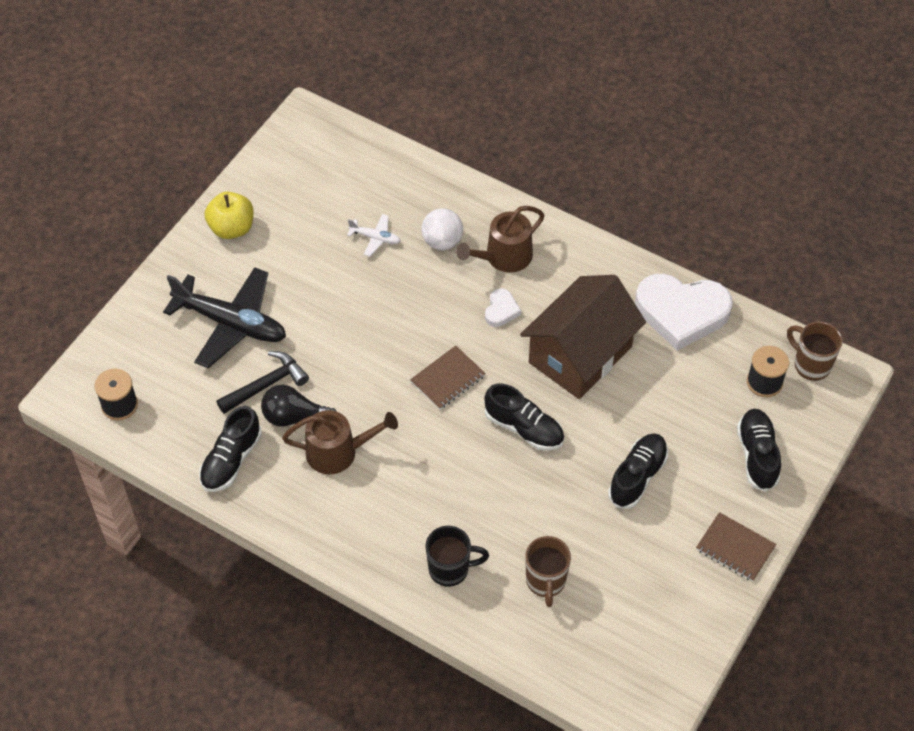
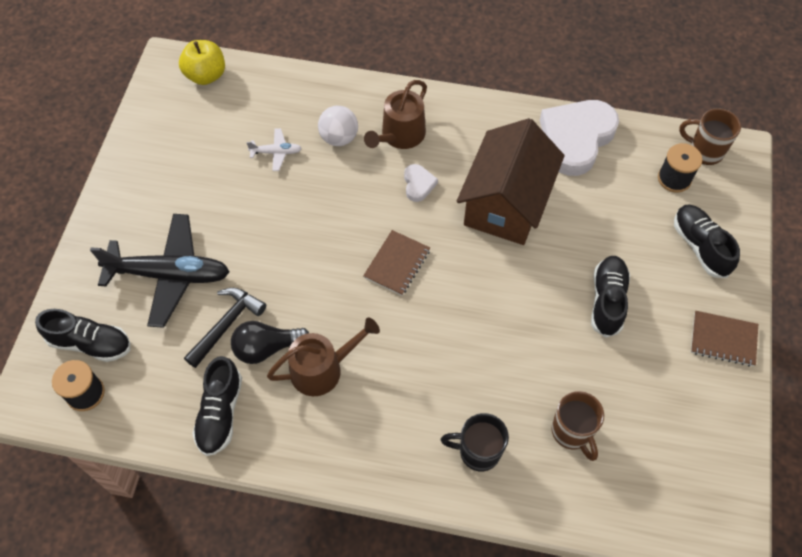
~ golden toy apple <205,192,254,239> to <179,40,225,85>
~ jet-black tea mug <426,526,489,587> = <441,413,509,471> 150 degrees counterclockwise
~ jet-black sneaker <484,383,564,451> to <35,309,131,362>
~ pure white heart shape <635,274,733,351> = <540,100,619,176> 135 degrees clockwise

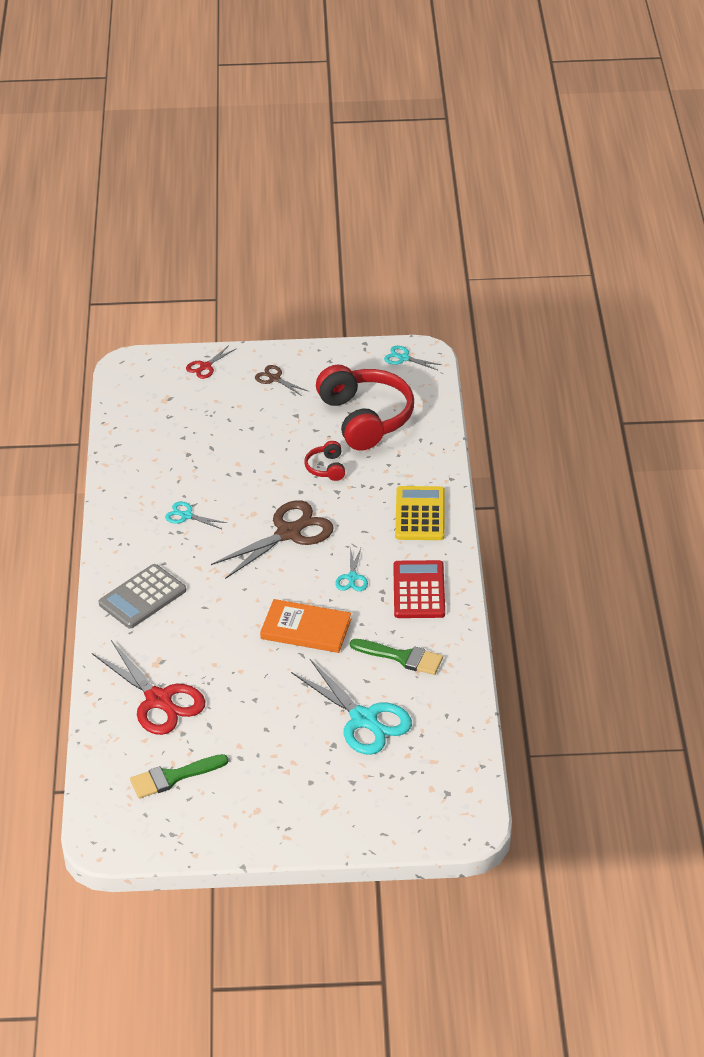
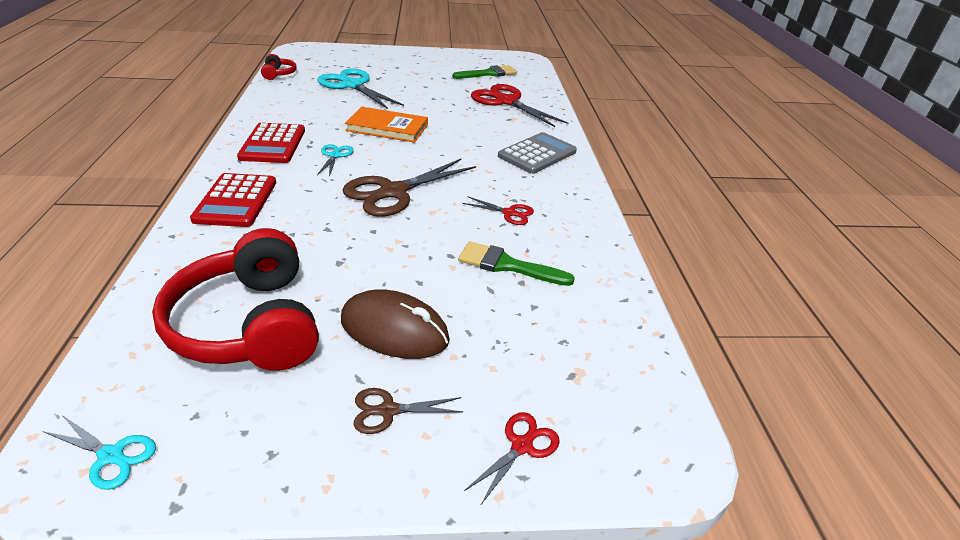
~ aqua shears <165,502,227,529> to crimson shears <462,196,534,225>
~ brown shears <255,365,309,396> = <354,388,463,434> 135 degrees clockwise
~ crimson headphones <304,441,345,481> to <261,54,297,80>
~ green brush <350,639,443,675> to <458,241,575,286>
~ golden adding machine <395,486,445,540> to crimson adding machine <190,173,276,227>
+ brown PC mouse <341,289,450,359>

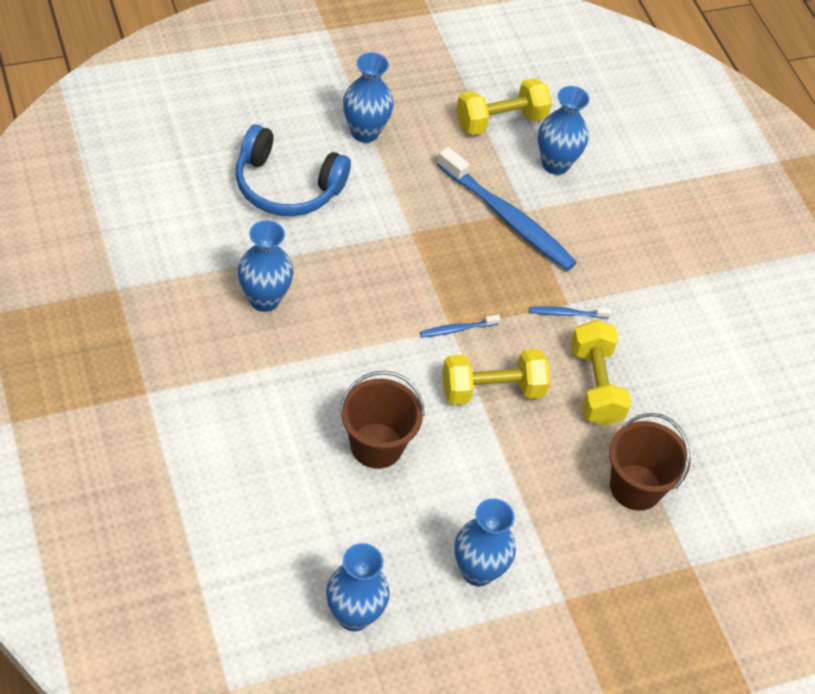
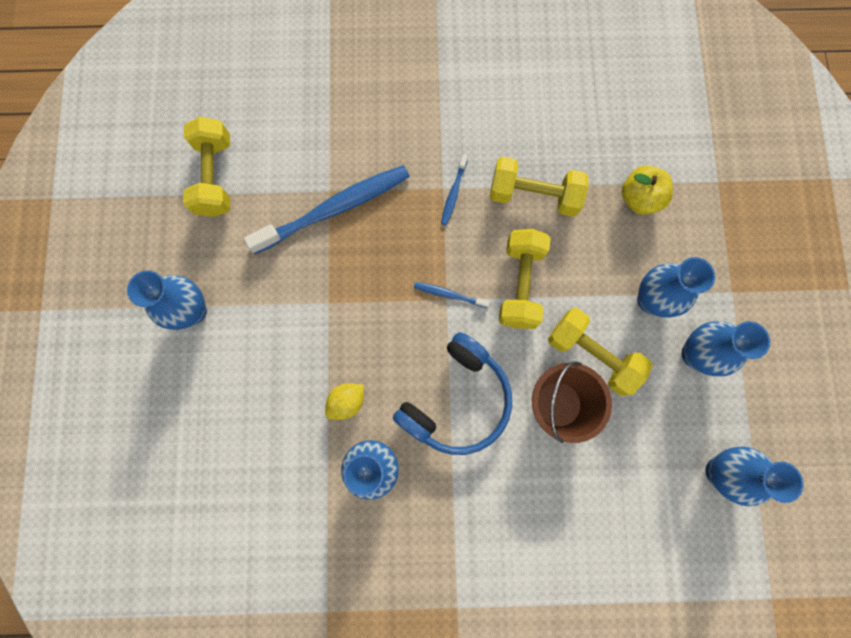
~ cobalt headphones <236,124,351,216> to <393,332,512,455>
~ cobalt tooth brush <420,315,501,338> = <414,282,490,308> 105 degrees clockwise
~ cobalt vase <538,86,590,175> to <637,257,715,318>
~ brown sand bucket <609,413,690,511> to golden toy apple <622,166,673,215>
+ golden lemon <325,383,364,420>
+ golden dumbbell <548,308,653,396>

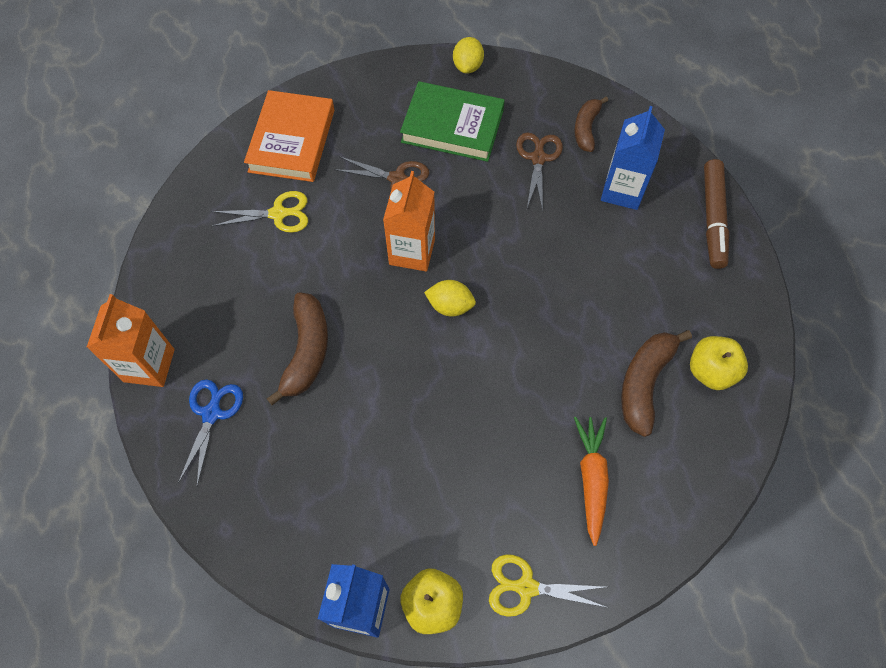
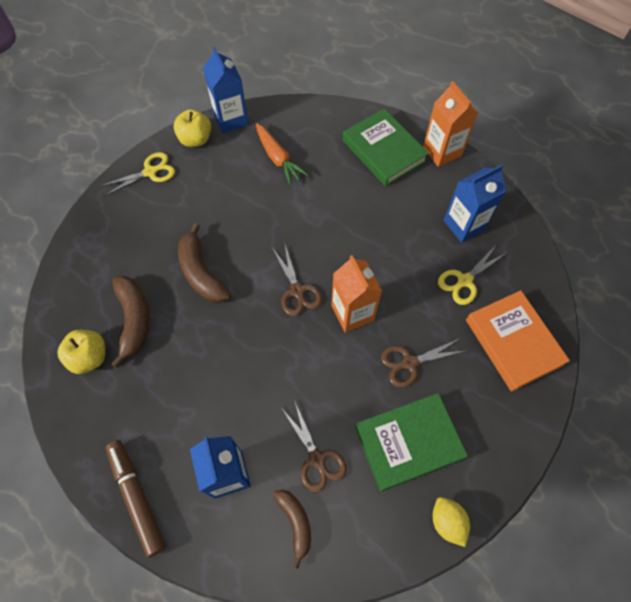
~ cobalt shears <178,379,243,486> to green book <343,109,429,187>
~ brown toy banana <267,292,328,406> to <178,223,231,303>
~ golden lemon <424,280,476,316> to brown shears <273,245,322,316>
~ bright orange toy carrot <574,417,609,546> to <256,123,308,185>
+ cobalt carton <444,164,506,243>

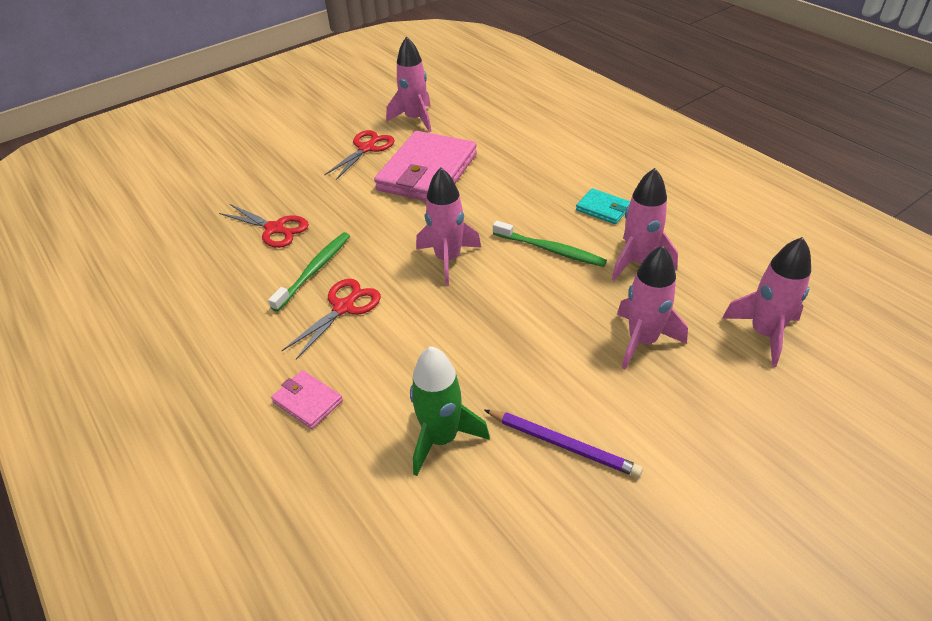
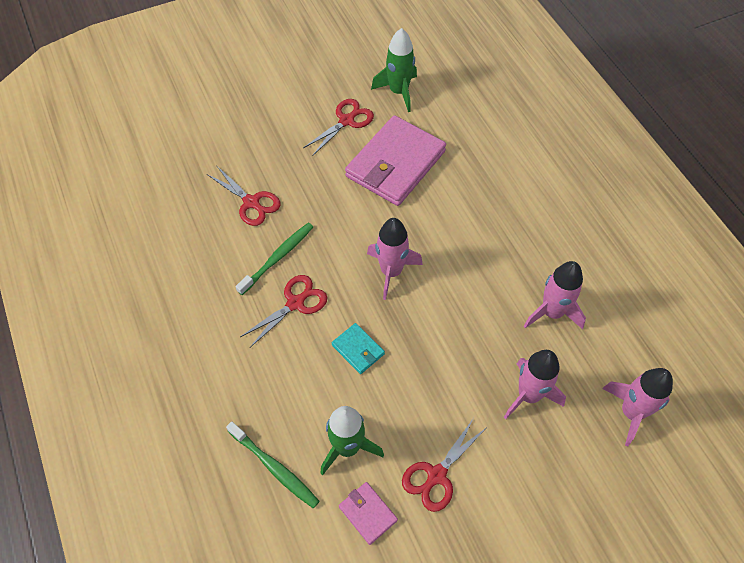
~ pink billfold <271,370,343,429> to <339,482,398,545>
~ pink rocket <386,36,432,132> to green rocket <371,28,417,112>
~ violet wooden pencil <484,410,643,478> to crimson shears <402,418,487,512>
~ green tooth brush <493,221,607,267> to <226,421,320,508>
~ aqua billfold <576,188,630,224> to <332,323,385,374>

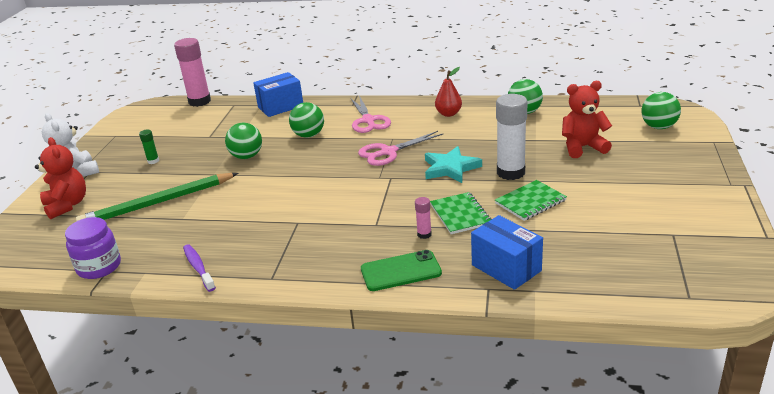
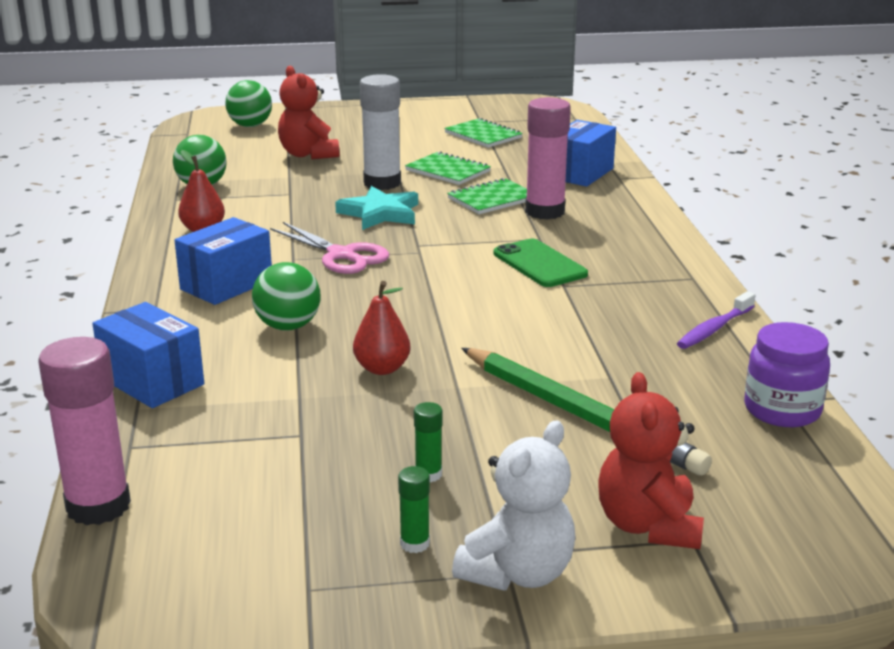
~ crimson teddy <35,137,86,219> = <598,372,704,549> 45 degrees counterclockwise
~ green sphere <225,123,262,159> to crimson toy pear <353,281,411,375>
~ pink shears <351,96,391,133> to cobalt package <174,217,272,305>
~ green phone <361,250,442,291> to <494,239,588,287>
~ pink glue stick <415,197,432,239> = <525,97,571,220> x2.21
+ green glue stick <398,466,430,553>
+ green exercise book <444,118,523,148>

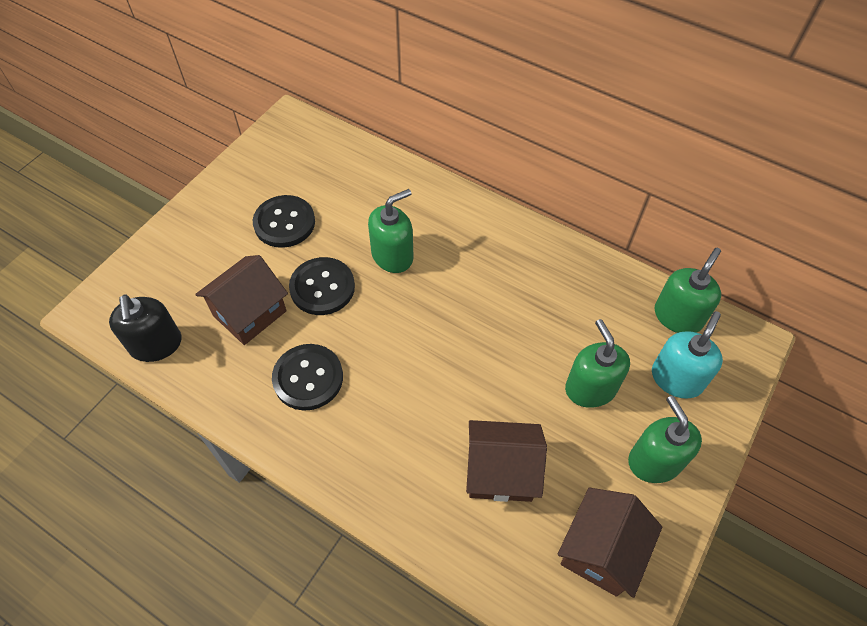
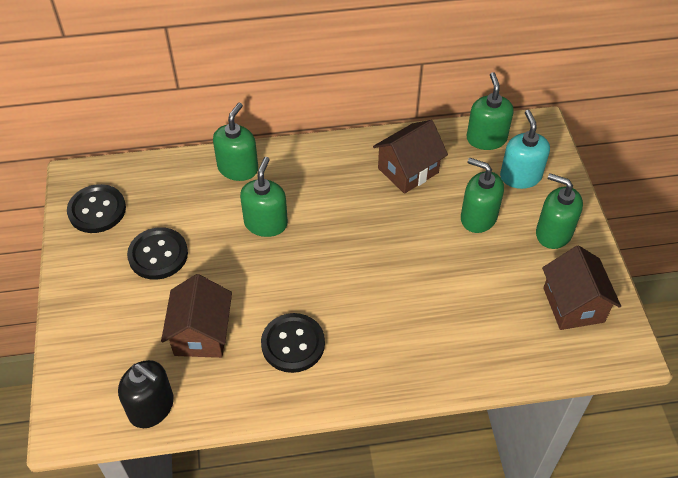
~ jet-black shirt button <289,257,355,315> to <67,184,126,233>
~ brown house <466,420,547,502> to <373,120,448,194>
+ green soap dispenser <213,103,258,181>

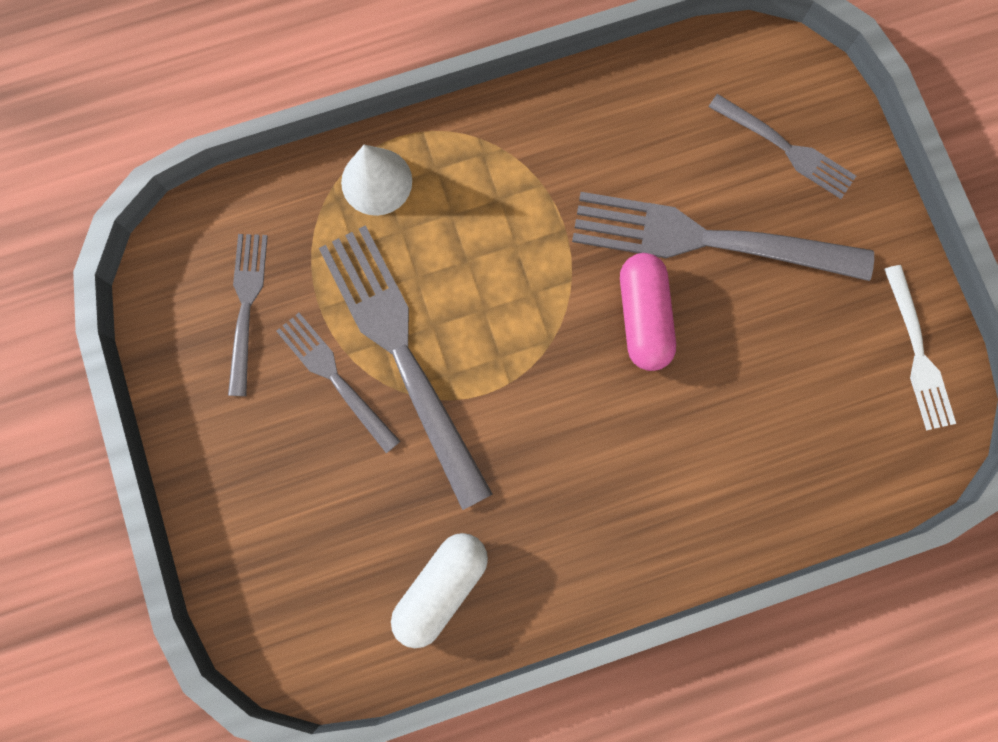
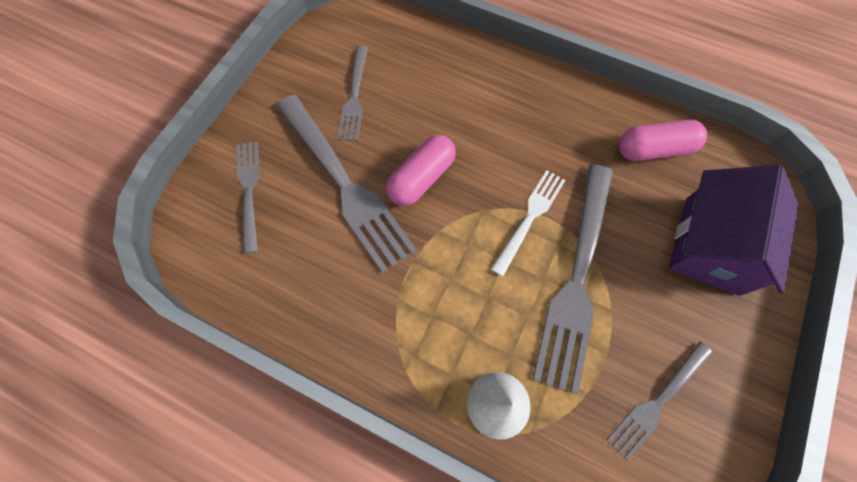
~ grey table fork <276,313,400,453> to <337,46,368,141>
~ pure white pill <391,533,488,648> to pink pill <619,120,707,161>
~ pure white table fork <884,265,956,430> to <491,170,566,276>
+ violet house <669,165,798,296>

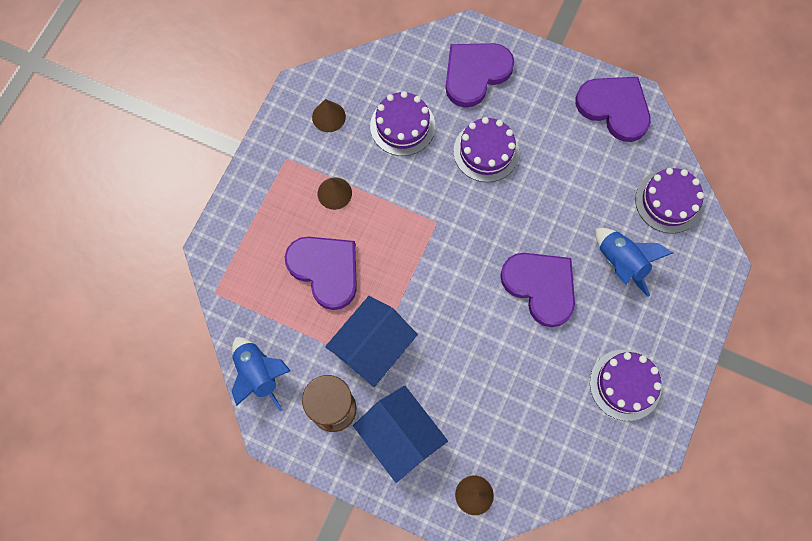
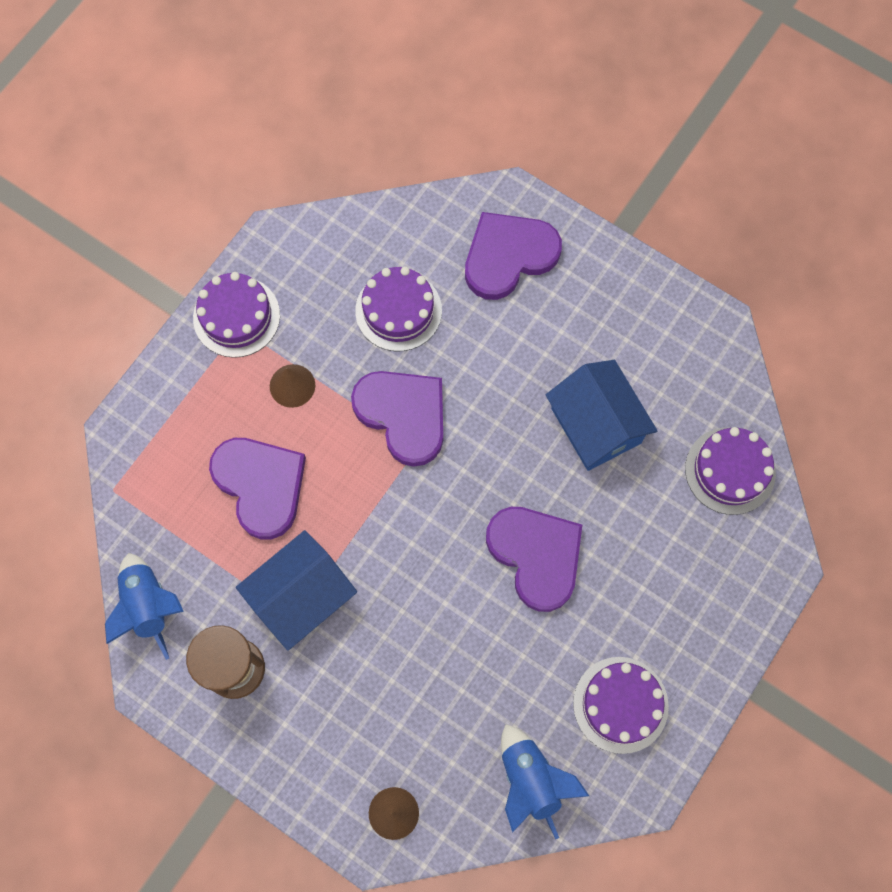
- brown cone shape <312,99,346,132>
~ cobalt house <353,386,448,483> to <546,360,657,471>
~ violet gateau <453,117,519,182> to <193,272,280,358>
~ violet heart shape <575,77,651,142> to <351,371,443,467>
~ cobalt rocket <595,228,673,297> to <501,724,589,840>

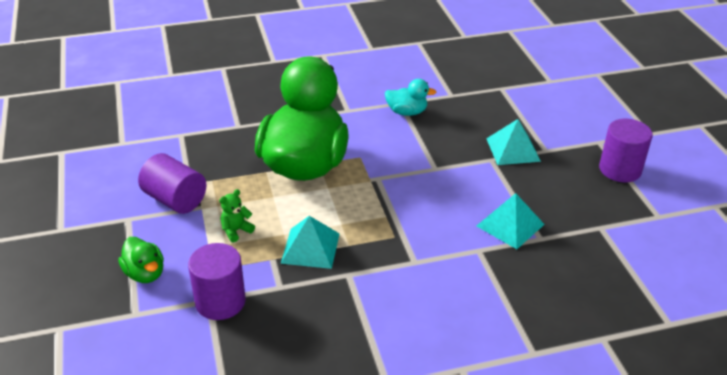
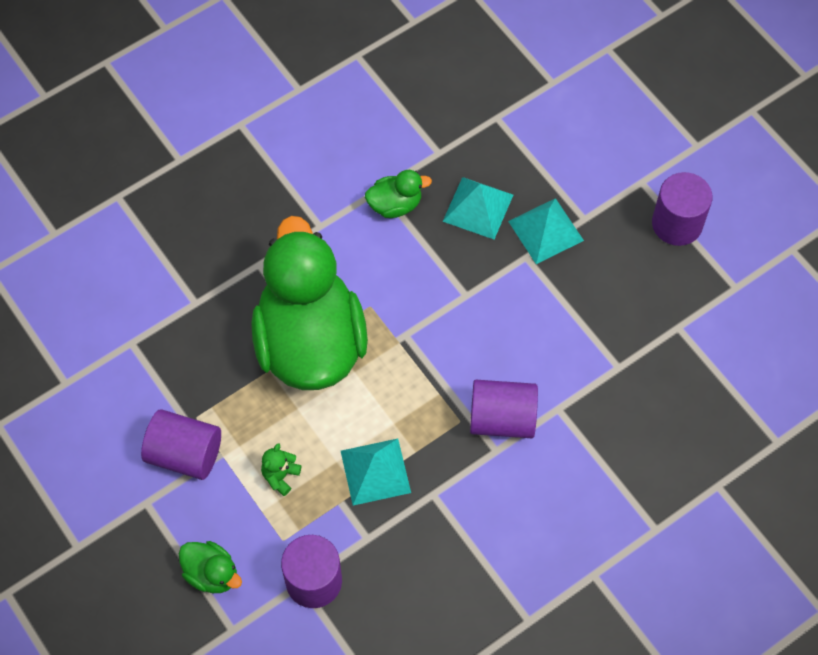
~ aqua toy duck <385,79,436,116> to green toy duck <365,170,432,218>
~ aqua pyramid shape <477,193,545,249> to <443,177,513,239>
+ violet solid cylinder <470,380,538,438>

